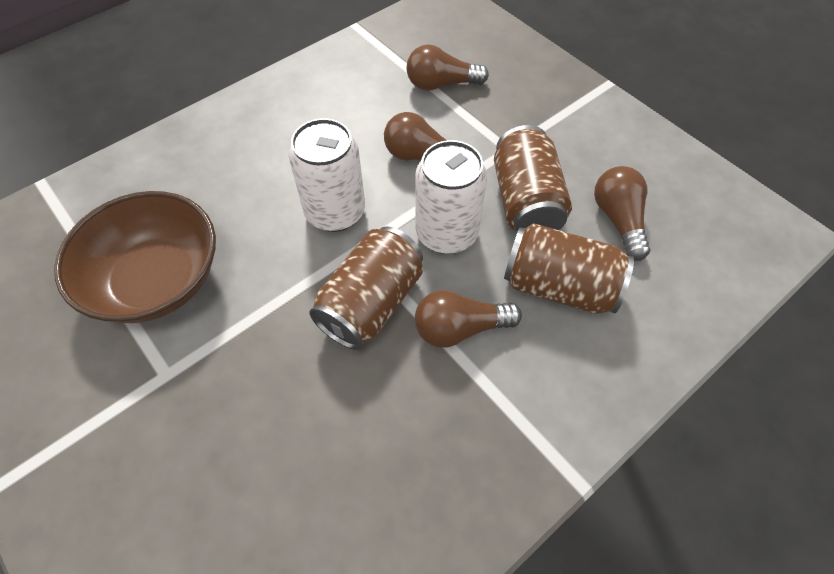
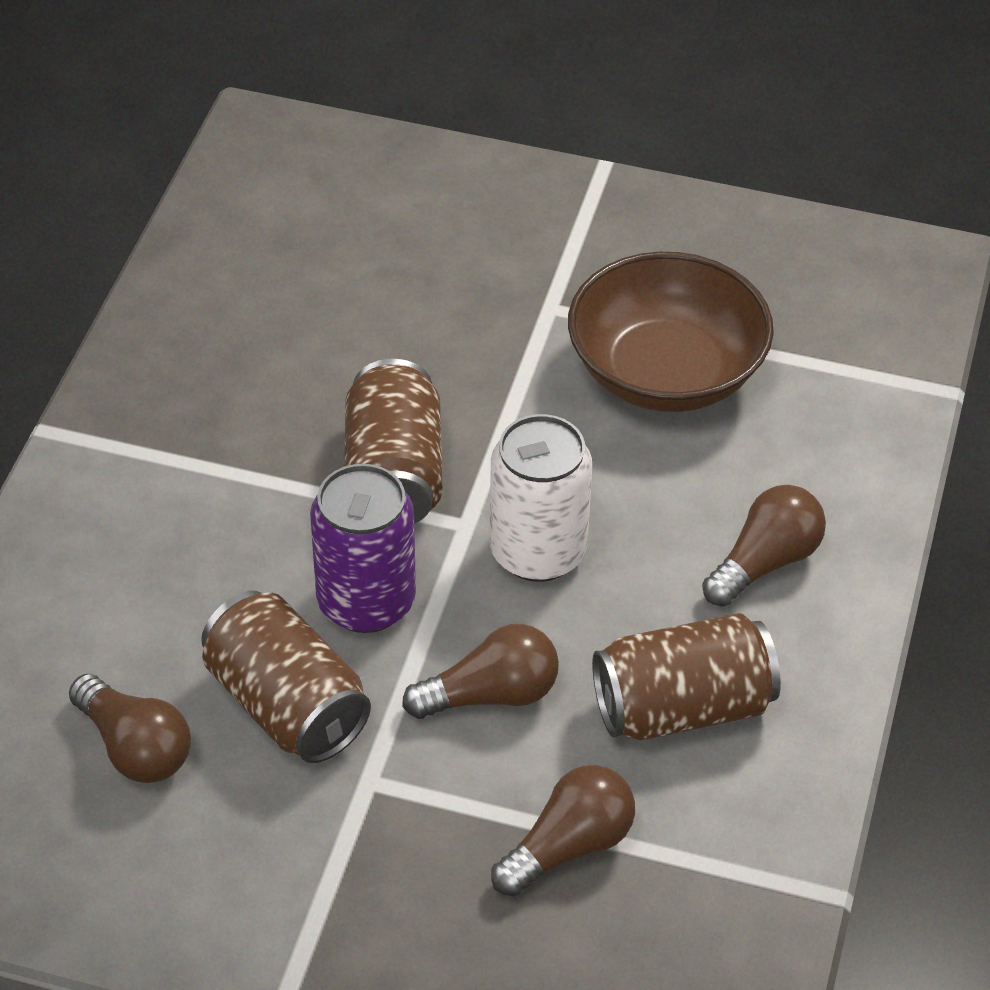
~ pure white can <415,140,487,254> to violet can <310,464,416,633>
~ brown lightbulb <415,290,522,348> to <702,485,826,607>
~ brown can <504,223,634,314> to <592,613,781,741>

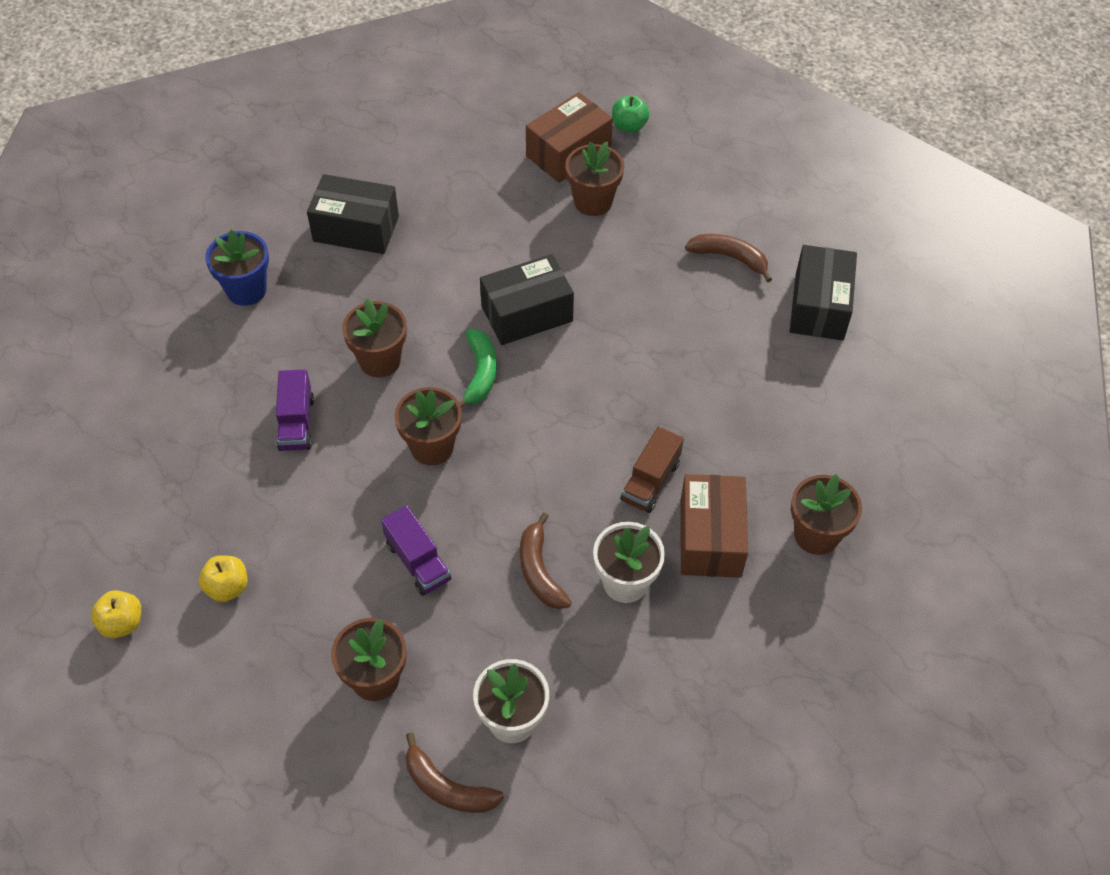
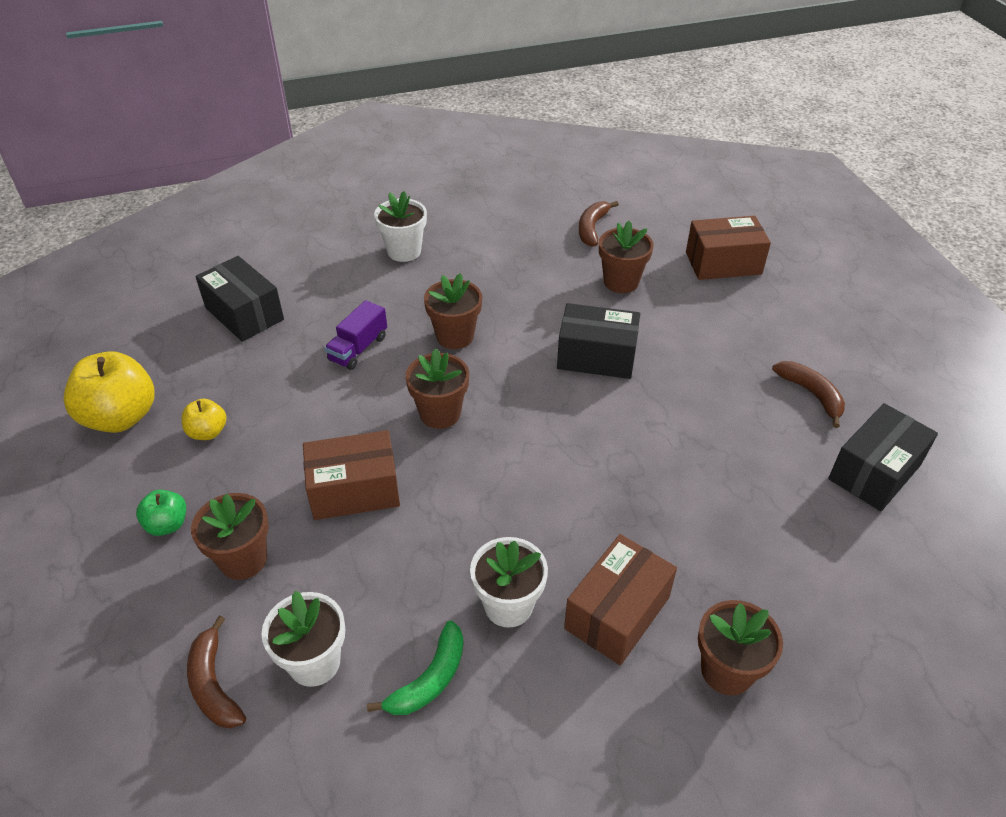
~ golden toy apple <91,590,141,638> = <63,351,154,433> x1.94
~ cobalt plant pot <205,229,269,306> to pure white plant pot <374,191,427,262>
~ jet-black package <307,174,399,254> to <195,256,284,342>
~ violet toy truck <381,506,451,596> to brown package <303,430,400,520>
~ green toy banana <459,329,497,408> to <367,620,464,715>
~ brown toy banana <520,512,572,609> to <579,201,619,247>
~ brown plant pot <565,141,624,216> to <599,221,654,293>
~ green toy apple <612,95,650,133> to <136,490,186,536>
- brown toy truck <620,426,684,513>

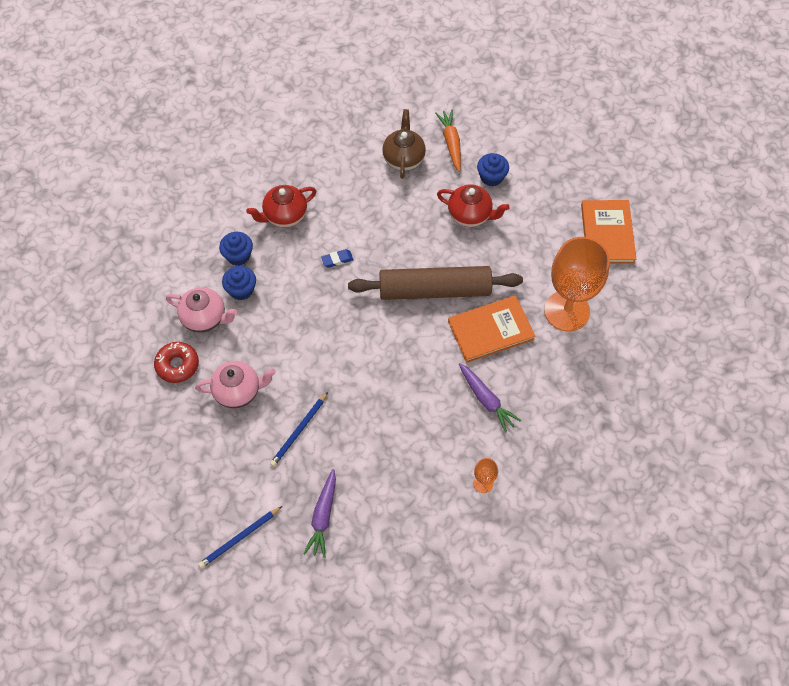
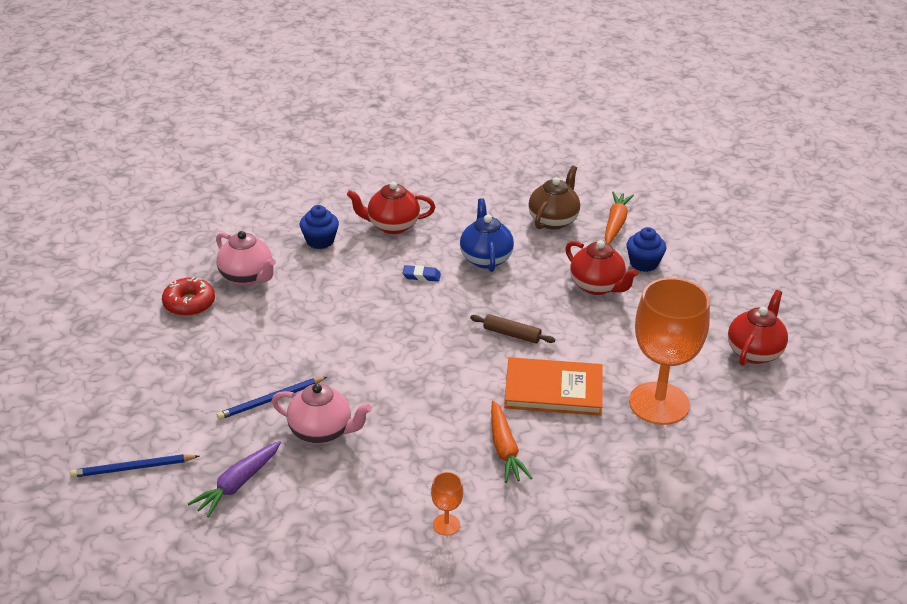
~ pink teapot <195,361,276,408> to <272,384,372,444>
- cobalt fairy cake <222,266,256,300>
~ brown rolling pin <348,266,523,300> = <470,314,555,343> x0.41
~ violet toy carrot <459,363,522,433> to bright orange toy carrot <491,400,533,483>
~ bright orange book <581,200,636,264> to crimson teapot <728,290,788,366>
+ cobalt teapot <460,198,514,272>

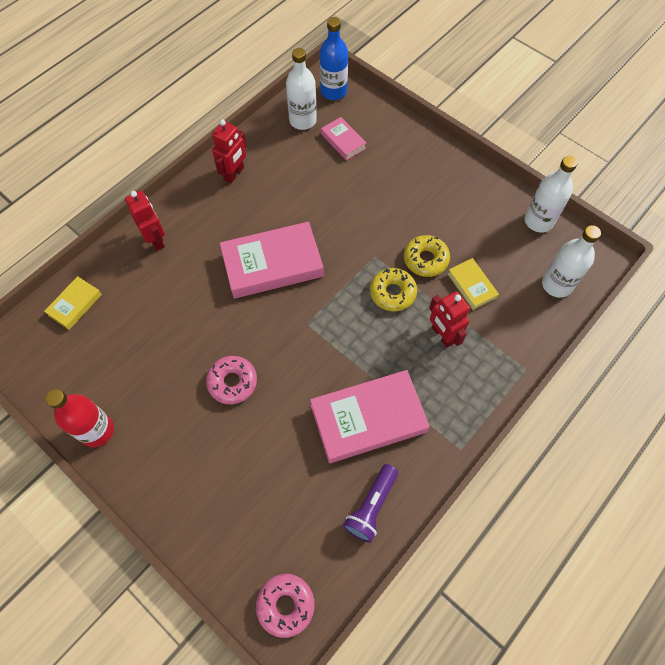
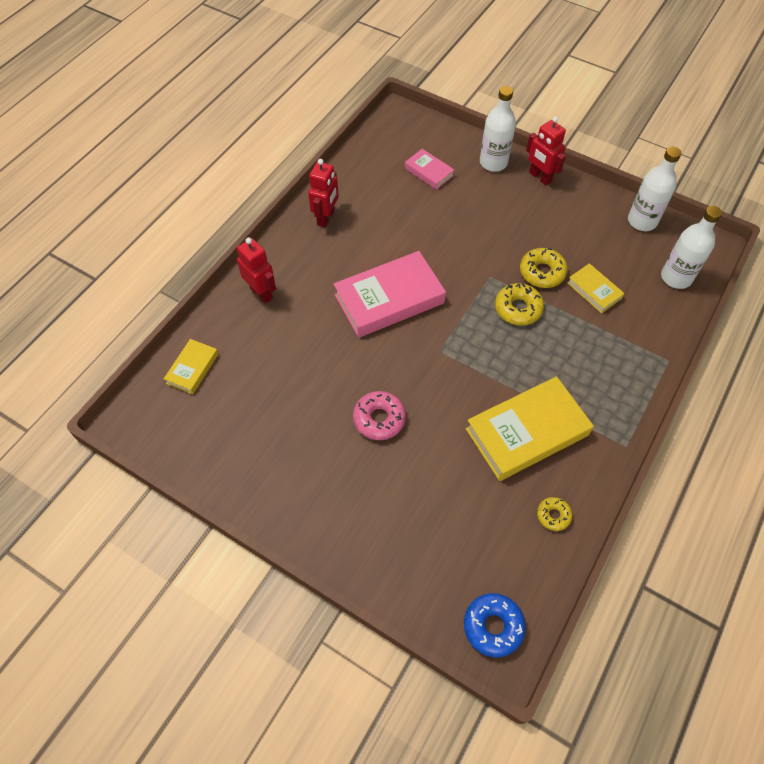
- crimson bottle <46,389,114,447>
~ pink glazed donut <256,574,315,638> to cobalt glazed donut <464,593,526,657>
~ pure white bottle <286,48,317,130> to <480,86,516,172>
~ pink book <310,370,430,463> to golden book <466,376,594,481>
- cobalt bottle <320,17,348,100>
~ violet torch <343,464,398,543> to golden glazed donut <537,497,572,531>
~ crimson robot figure <429,291,470,348> to <526,116,566,185>

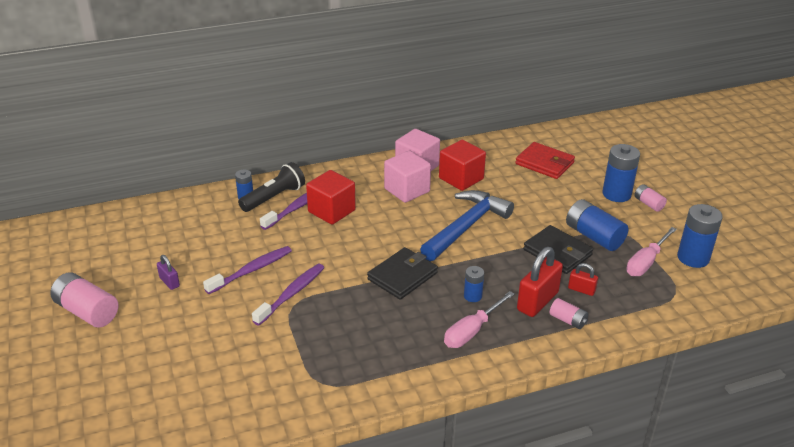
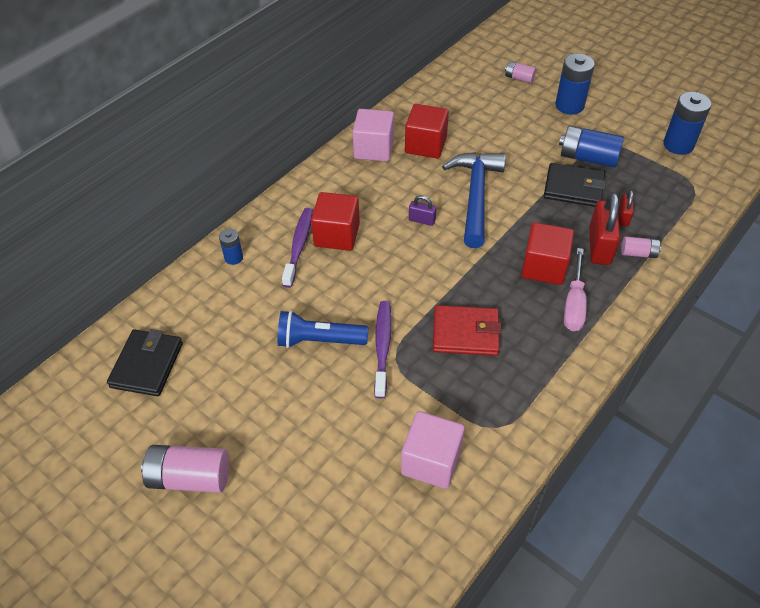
~ violet padlock <157,255,180,290> to <409,195,437,226>
~ violet tooth brush <203,246,292,294> to cobalt torch <278,310,368,348>
- jet-black torch <238,162,305,212>
~ jet-black billfold <367,247,438,300> to <107,329,183,396>
~ pink solid cube <384,150,431,203> to <401,411,465,489>
~ cobalt AA battery <464,266,484,302> to crimson solid cube <521,222,574,285>
~ crimson billfold <515,142,575,179> to <433,305,501,356>
~ crimson padlock <568,263,598,296> = <619,190,633,226> 75 degrees counterclockwise
- pink flat screwdriver <626,227,677,276>
~ pink AA battery <634,184,667,212> to <505,61,536,83>

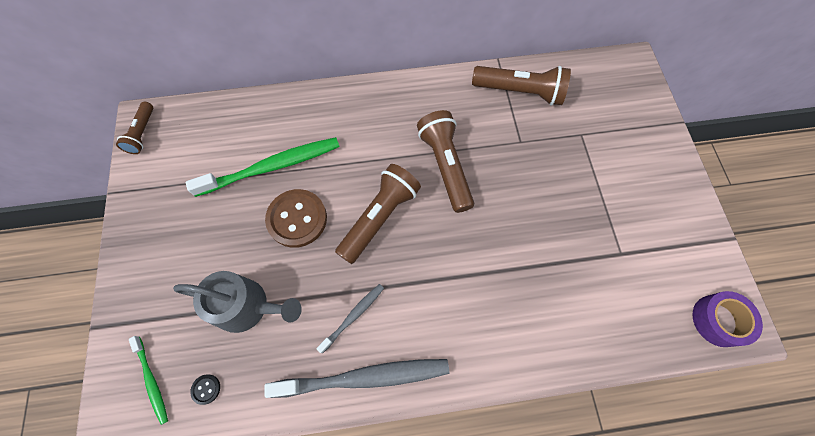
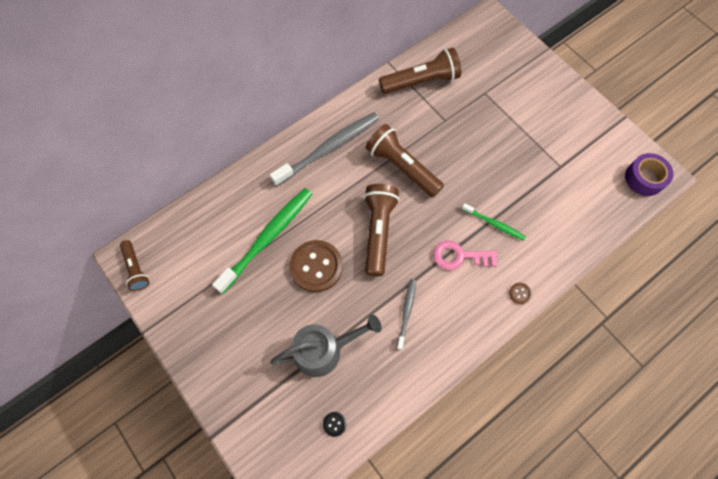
~ green tooth brush <129,336,168,425> to <461,203,526,241>
~ grey tooth brush <264,359,449,398> to <270,112,379,186>
+ pink door key <433,241,498,270>
+ brown shirt button <509,283,532,304>

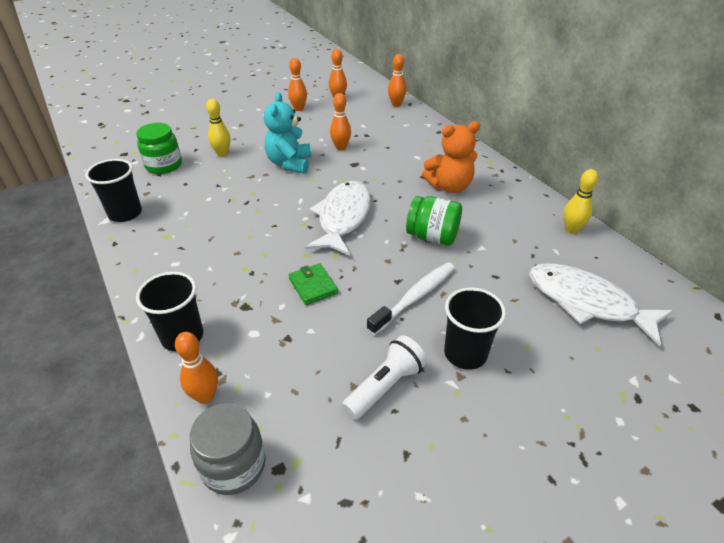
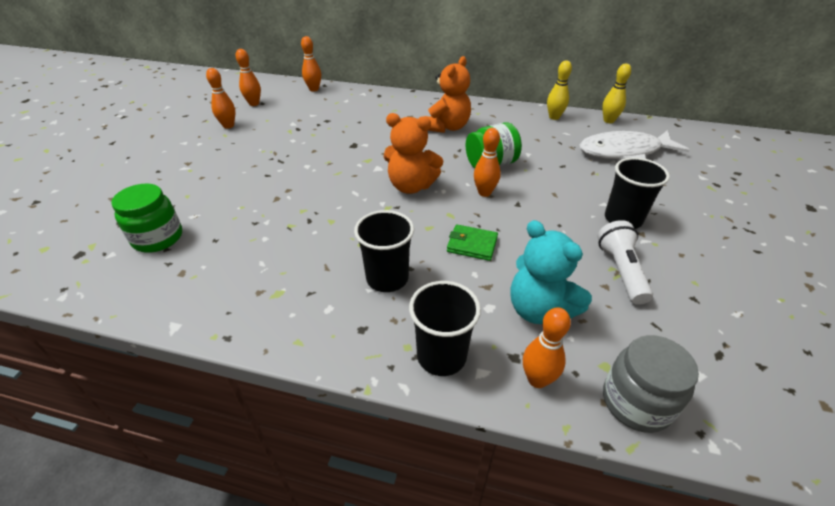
~ jet-black beaker <85,159,142,222> to <354,210,414,292>
~ golden skittle <206,99,230,157> to <602,64,631,123>
~ aqua teddy <264,93,311,174> to <510,220,592,324>
~ pure white fish figure <305,181,371,256> to bright orange teddy <384,113,443,194>
~ bright orange skittle <330,93,351,150> to <474,128,501,197>
- pure white tooth brush <367,262,455,335>

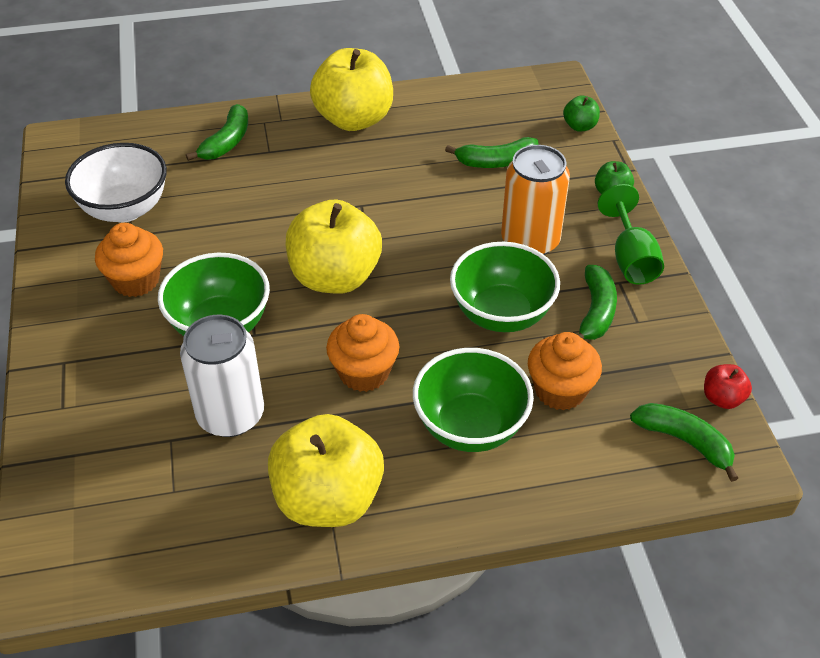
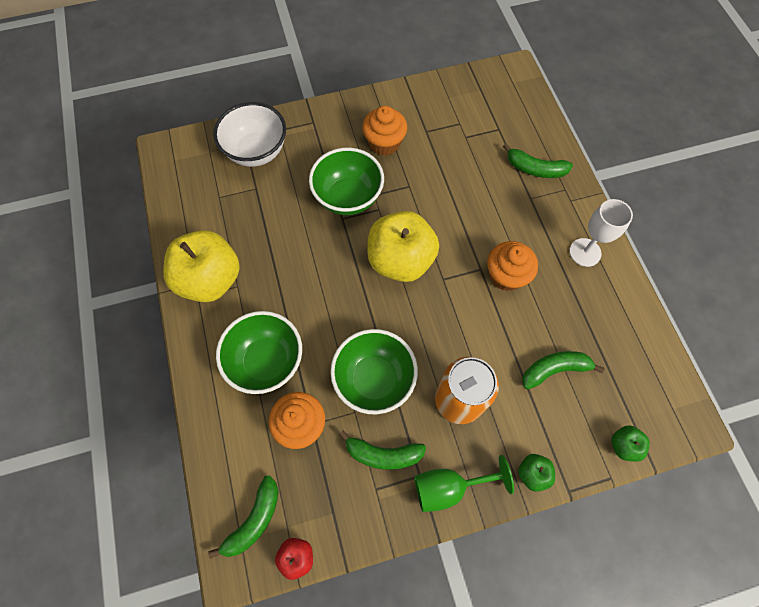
~ pure white deep dish <65,143,167,223> to <213,102,286,167>
- pure white can <180,315,264,437>
~ golden toy apple <310,48,393,131> to pure white goblet <569,199,633,267>
~ bright orange fairy cake <326,314,399,392> to <487,241,538,291>
~ green toy banana <445,137,538,168> = <522,351,605,389> 90 degrees clockwise

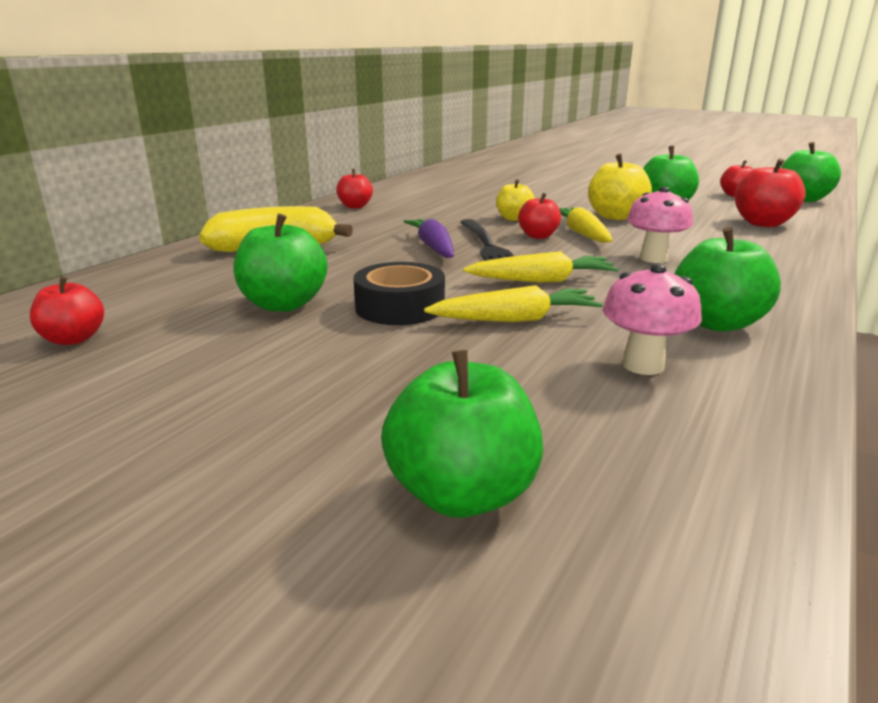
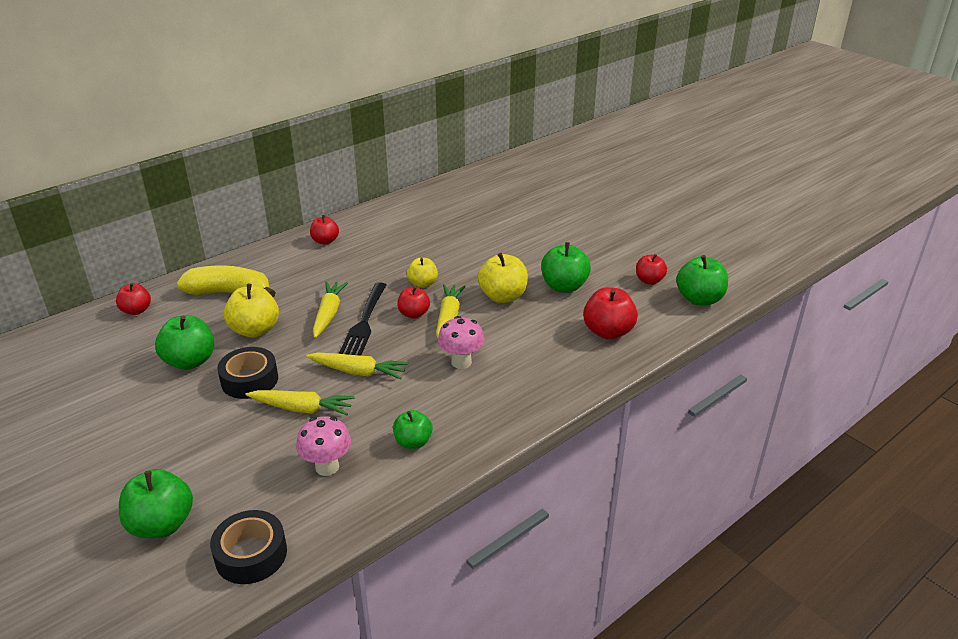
~ crimson toy apple <30,277,104,345> to <116,283,151,315>
~ violet toy carrot <403,218,454,258> to golden toy carrot <313,281,348,338>
~ green toy apple <675,227,781,332> = <393,410,433,449> x0.63
+ jet-black roll of tape <210,510,287,584>
+ golden toy apple <224,284,279,338>

